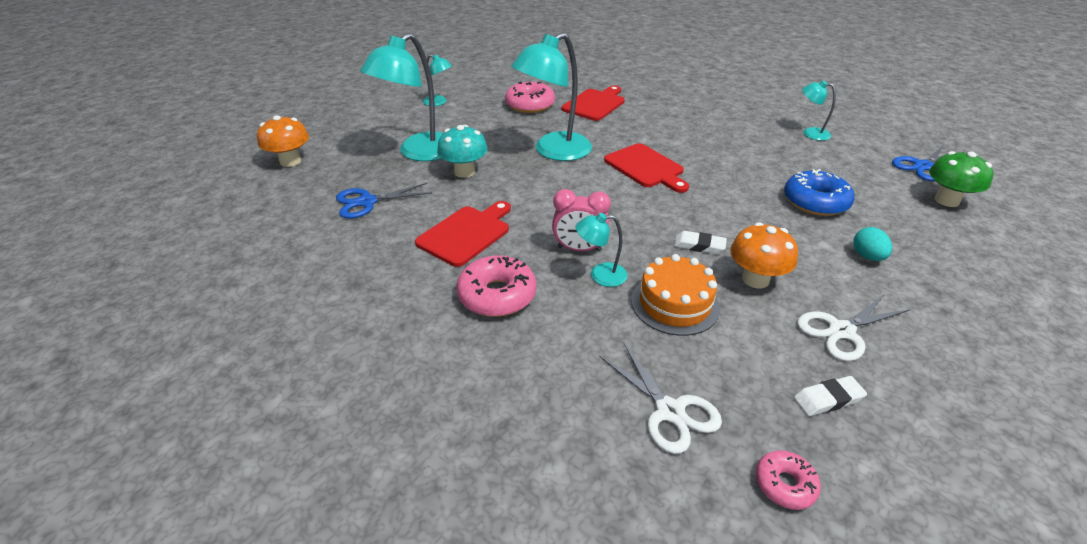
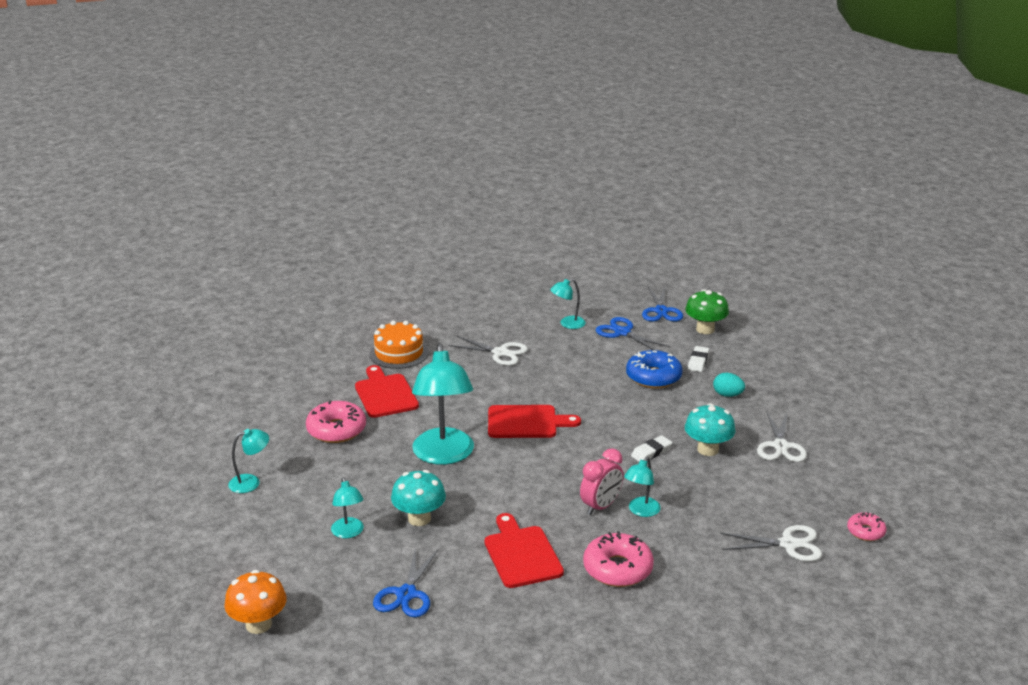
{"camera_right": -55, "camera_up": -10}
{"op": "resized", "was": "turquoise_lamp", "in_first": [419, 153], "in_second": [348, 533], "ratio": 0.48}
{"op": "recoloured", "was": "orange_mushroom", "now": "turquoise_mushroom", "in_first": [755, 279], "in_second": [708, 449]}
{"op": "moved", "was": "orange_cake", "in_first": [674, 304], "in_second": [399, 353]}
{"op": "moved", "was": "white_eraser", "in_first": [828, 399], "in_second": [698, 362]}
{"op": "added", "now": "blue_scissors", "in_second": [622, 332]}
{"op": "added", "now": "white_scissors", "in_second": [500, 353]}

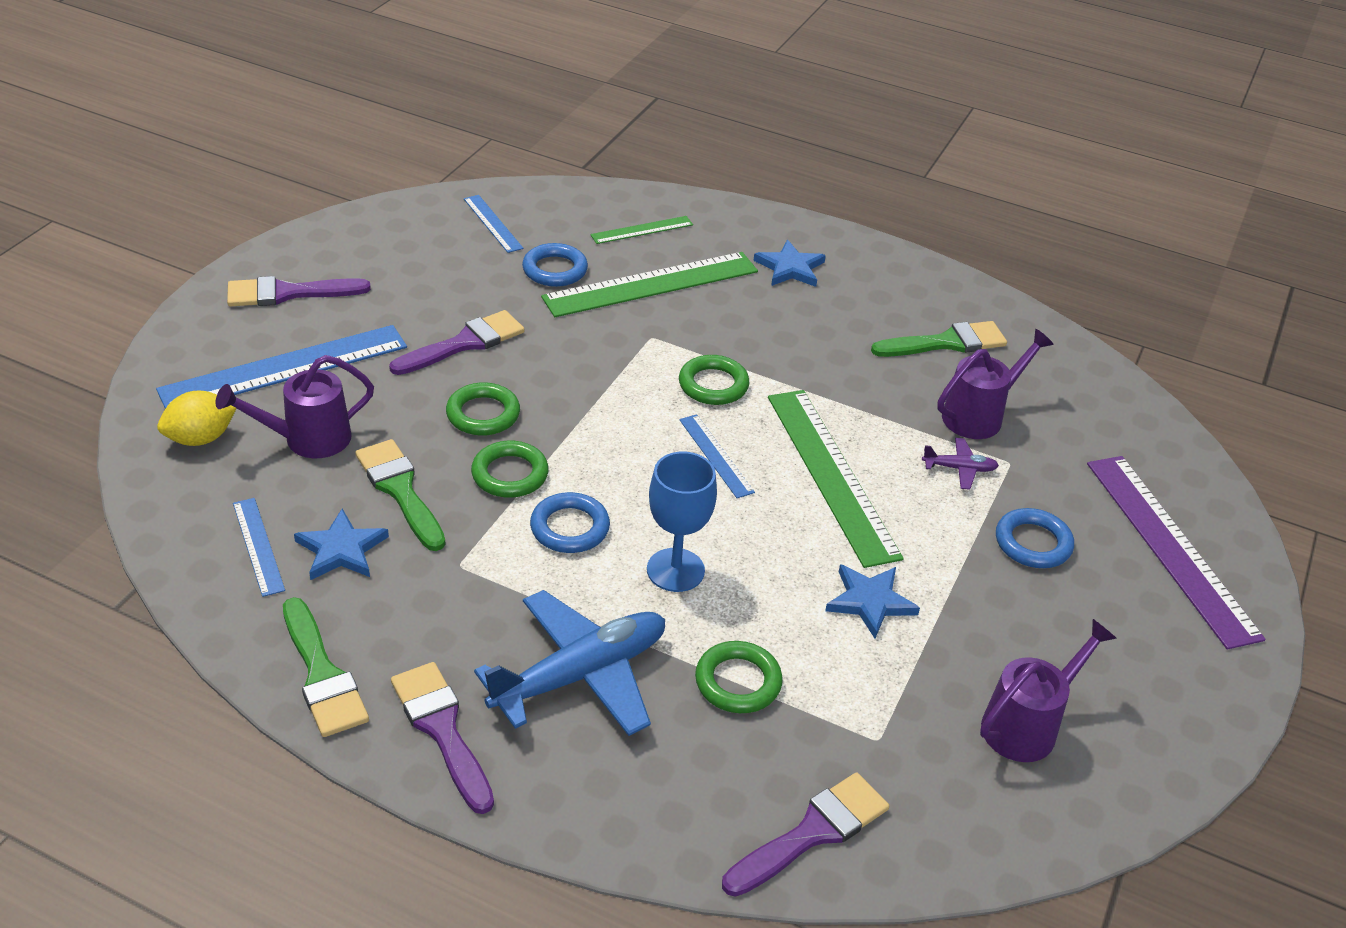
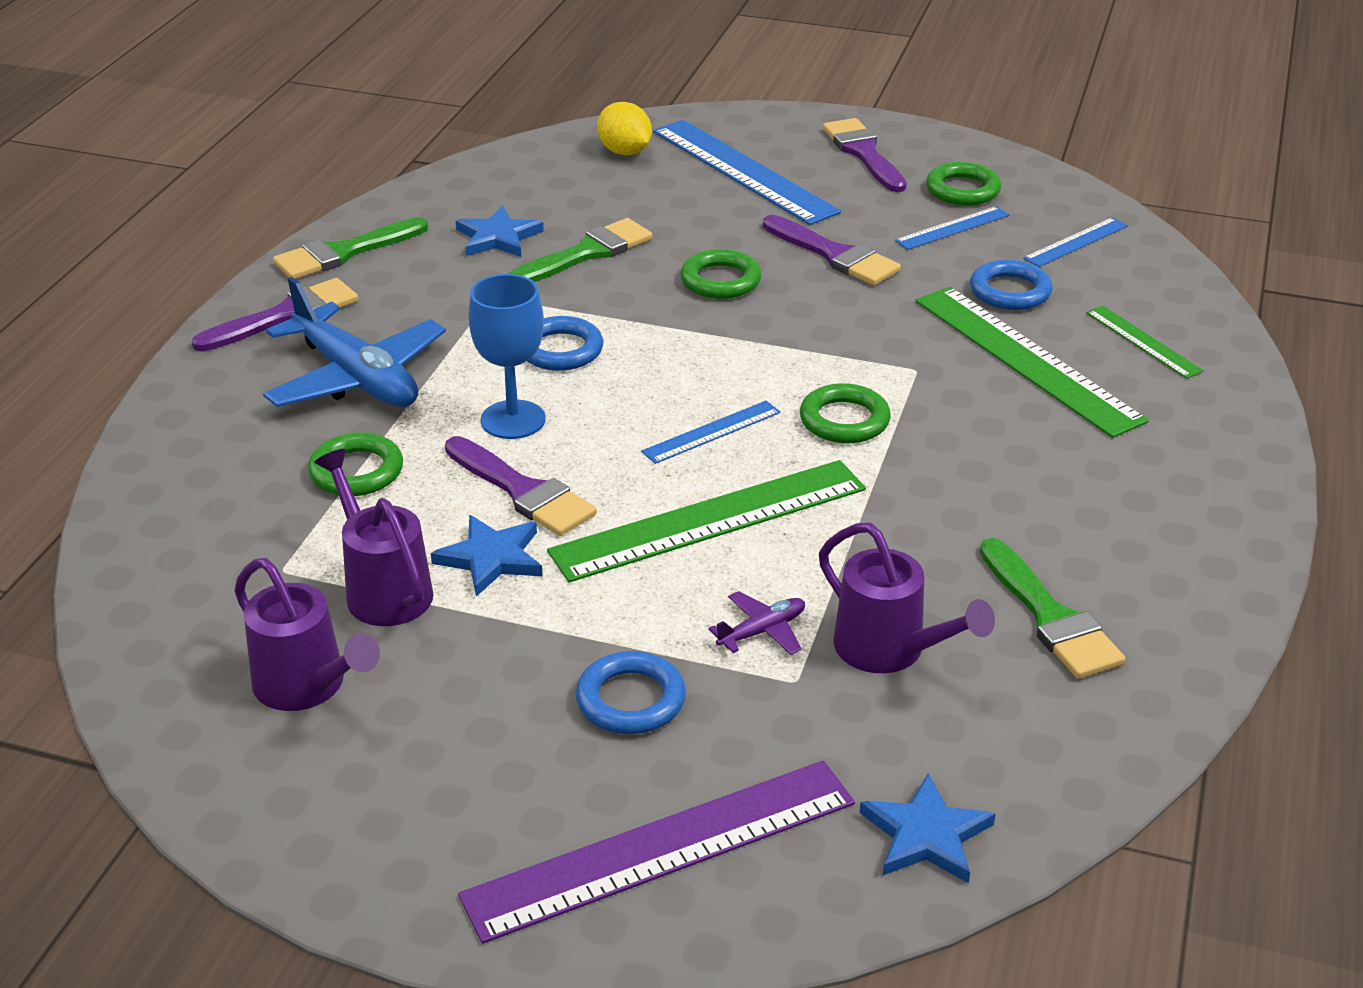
{"camera_right": 85, "camera_up": -5}
{"op": "moved", "was": "blue_star", "in_first": [790, 268], "in_second": [926, 835]}
{"op": "moved", "was": "purple_watering_can", "in_first": [307, 439], "in_second": [383, 588]}
{"op": "turned", "was": "purple_plane", "in_first": [959, 469], "in_second": [762, 631], "clockwise": -120}
{"op": "moved", "was": "green_ring", "in_first": [510, 474], "in_second": [962, 190]}
{"op": "moved", "was": "blue_ruler", "in_first": [258, 546], "in_second": [952, 228]}
{"op": "moved", "was": "purple_brush", "in_first": [812, 833], "in_second": [523, 491]}

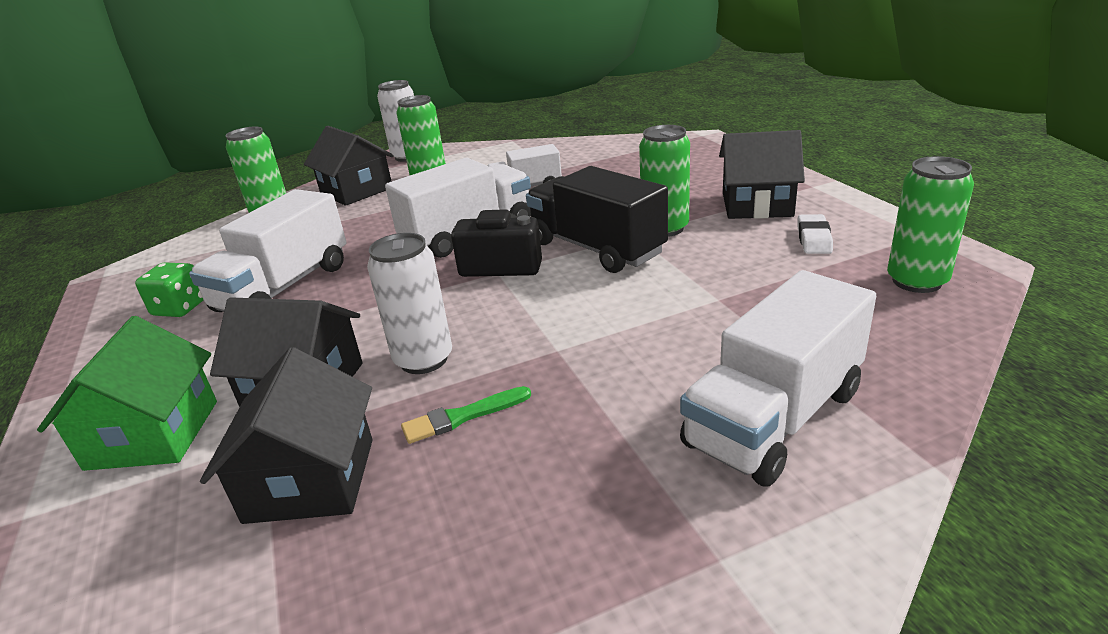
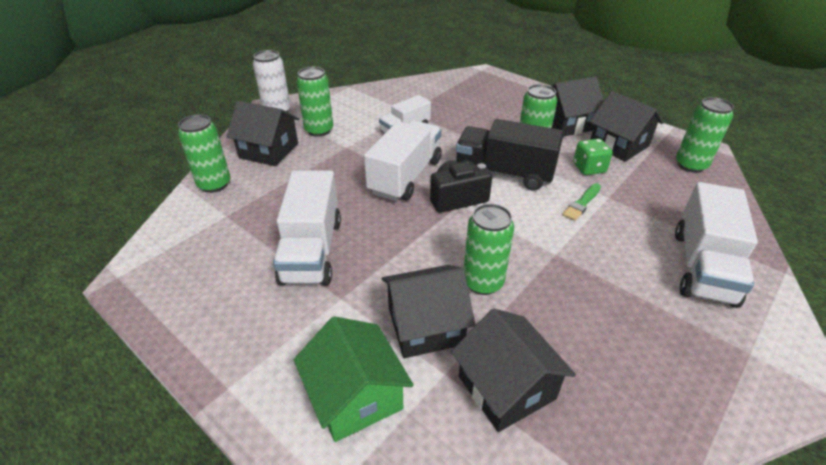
{"camera_right": -30, "camera_up": 10}
{"op": "replaced", "was": "white_eraser", "now": "black_house", "in_first": [813, 239], "in_second": [618, 145]}
{"op": "recoloured", "was": "white_can", "now": "green_can", "in_first": [423, 359], "in_second": [483, 282]}
{"op": "moved", "was": "green_dice", "in_first": [180, 308], "in_second": [589, 168]}
{"op": "moved", "was": "green_brush", "in_first": [462, 417], "in_second": [582, 203]}

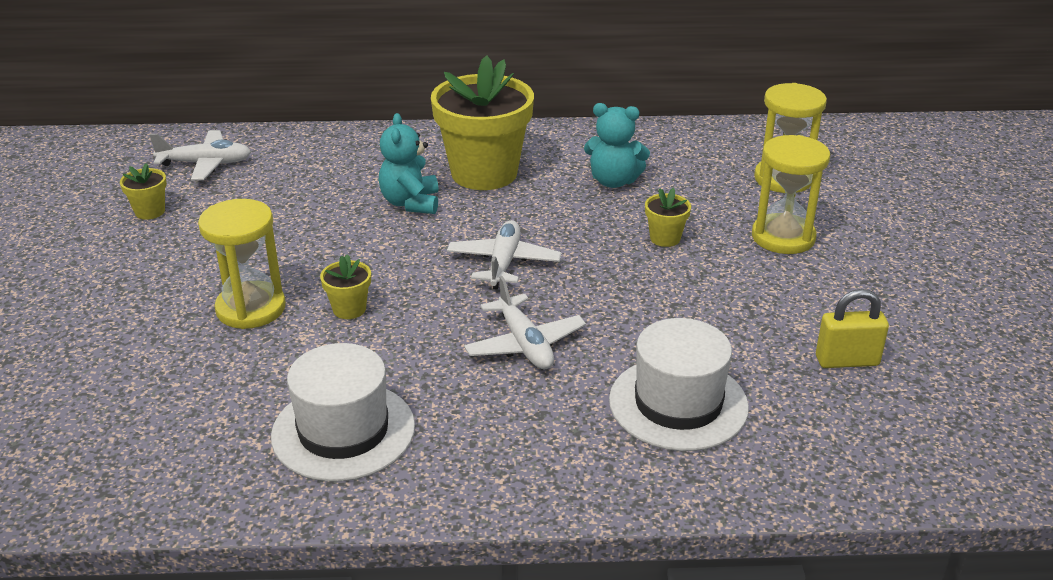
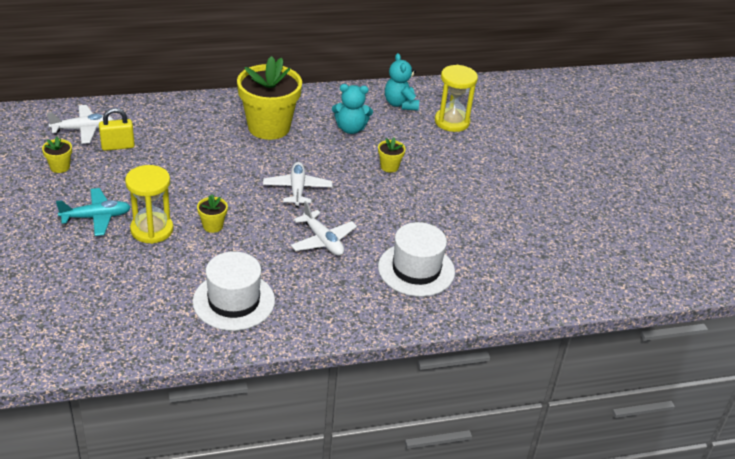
{"camera_right": -15, "camera_up": 5}
{"op": "moved", "was": "turquoise_teddy_bear", "in_first": [411, 203], "in_second": [400, 104]}
{"op": "removed", "was": "yellow_hourglass", "in_first": [783, 237]}
{"op": "moved", "was": "yellow_padlock", "in_first": [847, 361], "in_second": [118, 146]}
{"op": "added", "now": "turquoise_plane", "in_second": [96, 217]}

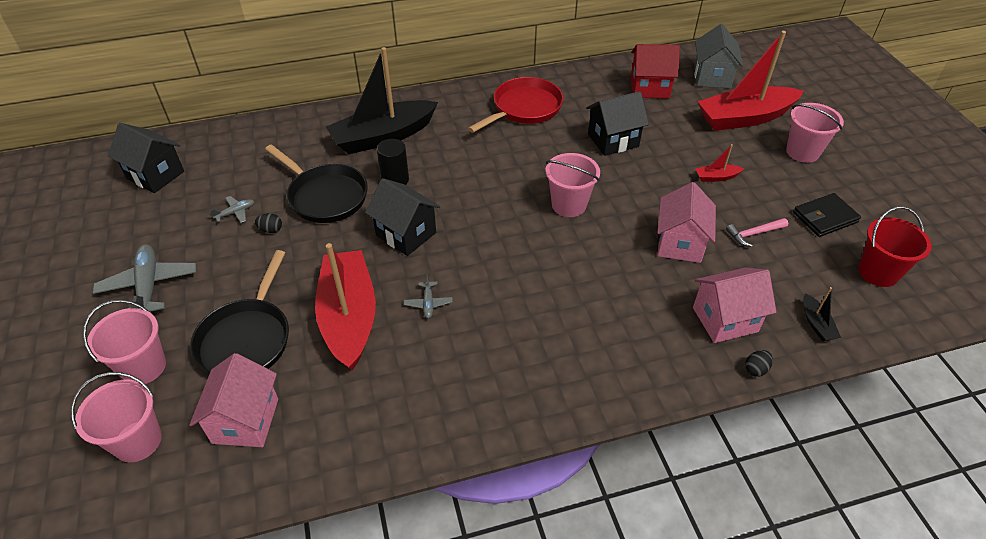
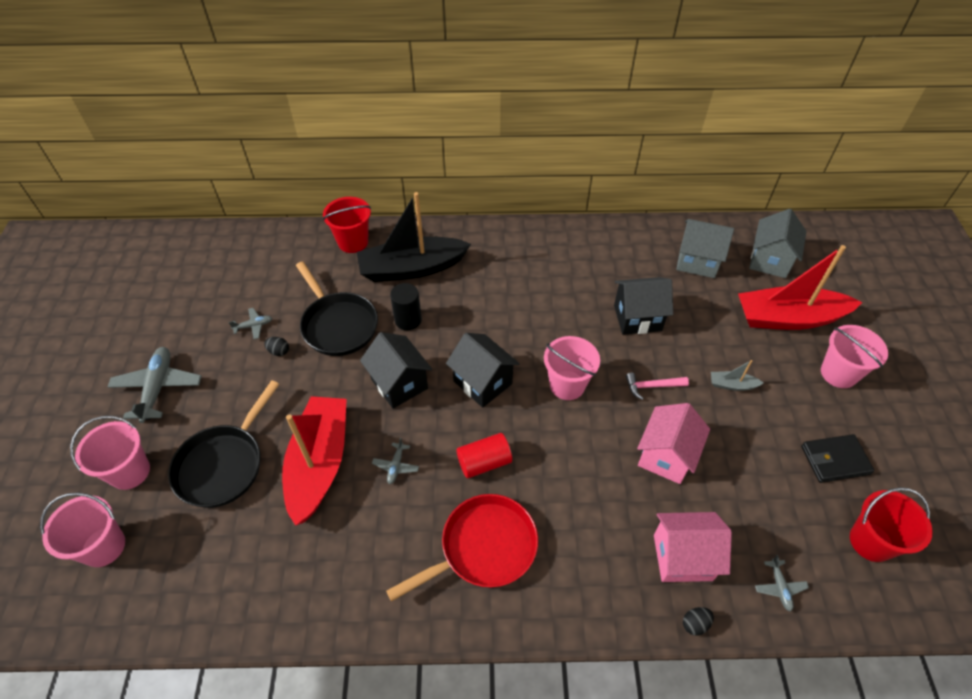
{"camera_right": 15, "camera_up": 5}
{"op": "recoloured", "was": "red_house", "now": "grey_house", "in_first": [649, 88], "in_second": [697, 261]}
{"op": "moved", "was": "red_pan", "in_first": [524, 108], "in_second": [483, 548]}
{"op": "moved", "was": "black_house", "in_first": [155, 175], "in_second": [482, 382]}
{"op": "recoloured", "was": "red_boat", "now": "grey_boat", "in_first": [716, 177], "in_second": [732, 385]}
{"op": "moved", "was": "pink_hammer", "in_first": [754, 234], "in_second": [652, 386]}
{"op": "replaced", "was": "black_boat", "now": "grey_plane", "in_first": [816, 324], "in_second": [779, 587]}
{"op": "removed", "was": "pink_house", "in_first": [245, 421]}
{"op": "added", "now": "red_bucket", "in_second": [353, 242]}
{"op": "added", "now": "red_cylinder", "in_second": [484, 462]}

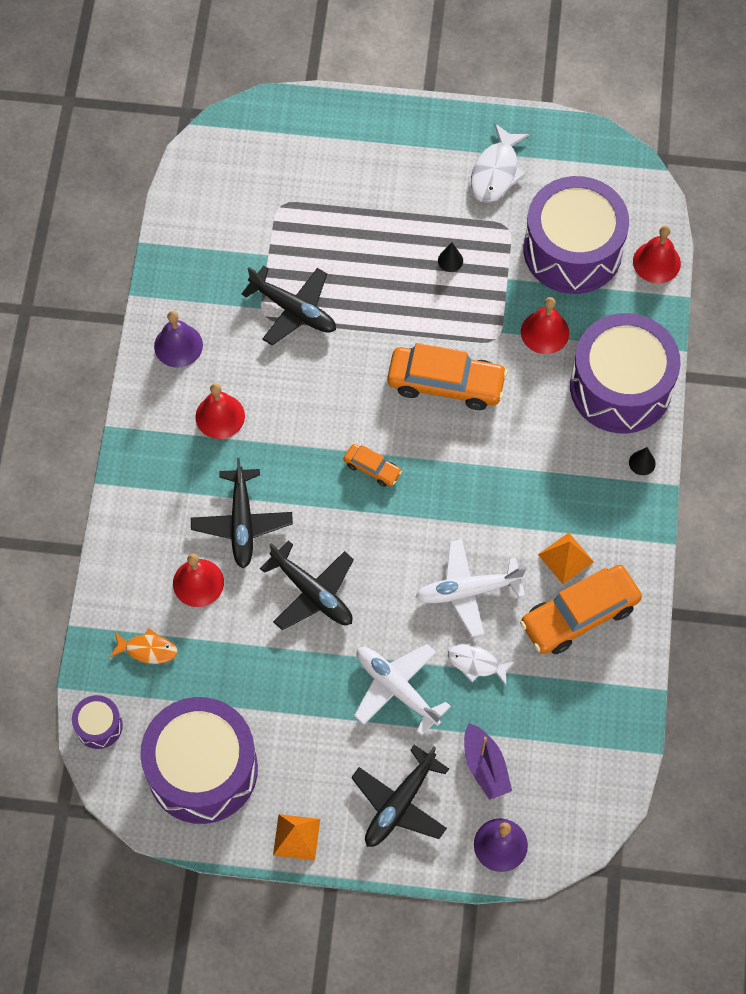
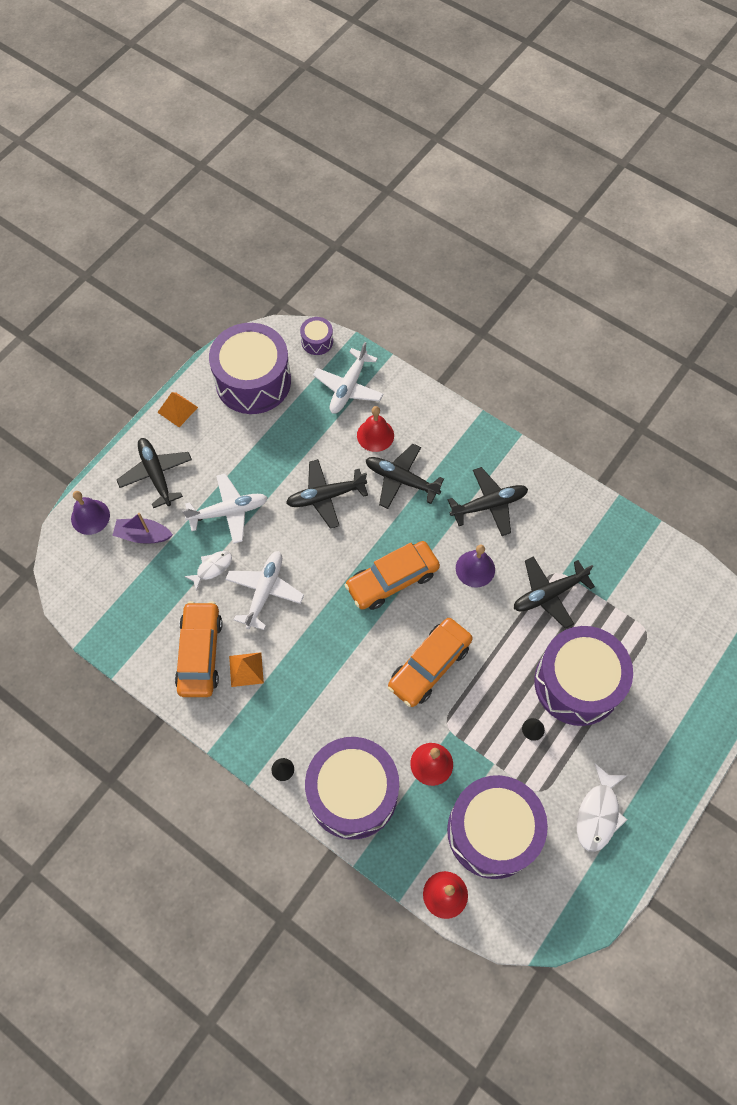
{"camera_right": 120, "camera_up": 0}
{"op": "turned", "was": "white_fish", "in_first": [496, 172], "in_second": [598, 813], "clockwise": -120}
{"op": "moved", "was": "purple_bell", "in_first": [178, 345], "in_second": [475, 569]}
{"op": "replaced", "was": "red_bell", "now": "black_plane", "in_first": [220, 416], "in_second": [489, 505]}
{"op": "resized", "was": "orange_car", "in_first": [372, 468], "in_second": [392, 580], "ratio": 2.02}
{"op": "replaced", "was": "orange_fish", "now": "white_plane", "in_first": [147, 649], "in_second": [348, 387]}
{"op": "added", "now": "purple_drum", "in_second": [577, 683]}

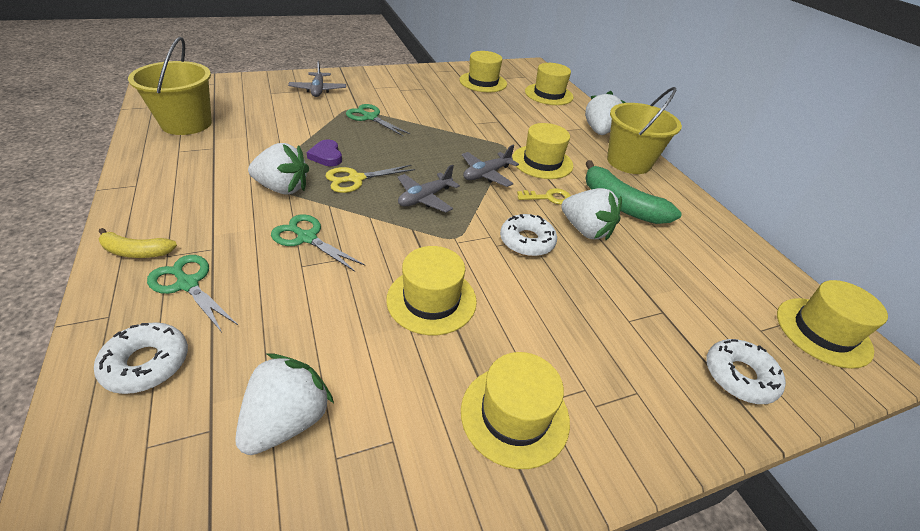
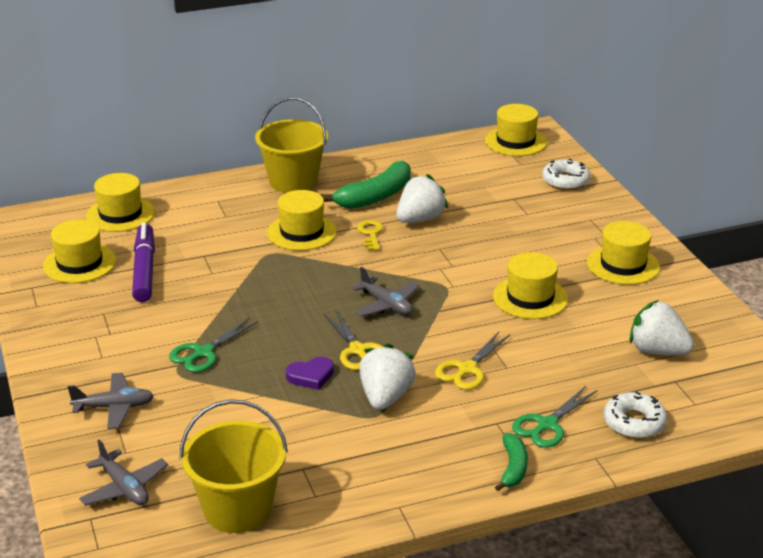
{"camera_right": -85, "camera_up": -10}
{"op": "removed", "was": "white_strawberry", "in_first": [599, 131]}
{"op": "moved", "was": "grey_plane", "in_first": [486, 174], "in_second": [124, 488]}
{"op": "recoloured", "was": "green_scissors", "now": "yellow_scissors", "in_first": [307, 238], "in_second": [467, 369]}
{"op": "removed", "was": "white_donut", "in_first": [527, 241]}
{"op": "recoloured", "was": "yellow_banana", "now": "green_banana", "in_first": [136, 252], "in_second": [513, 468]}
{"op": "added", "now": "purple_marker", "in_second": [144, 270]}

